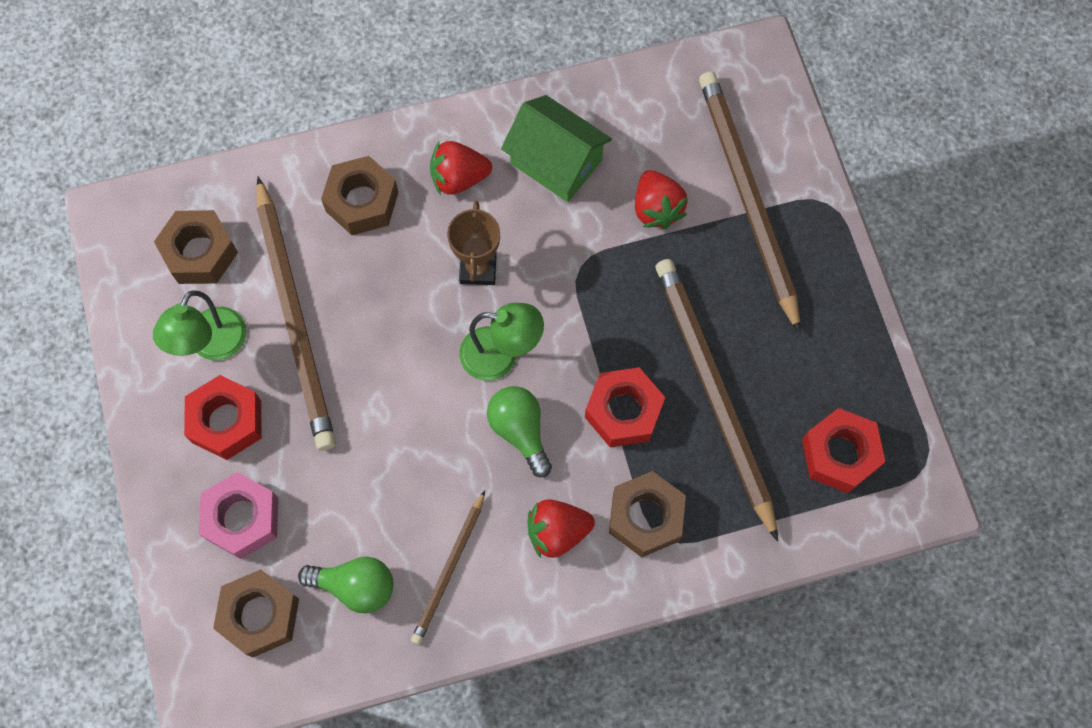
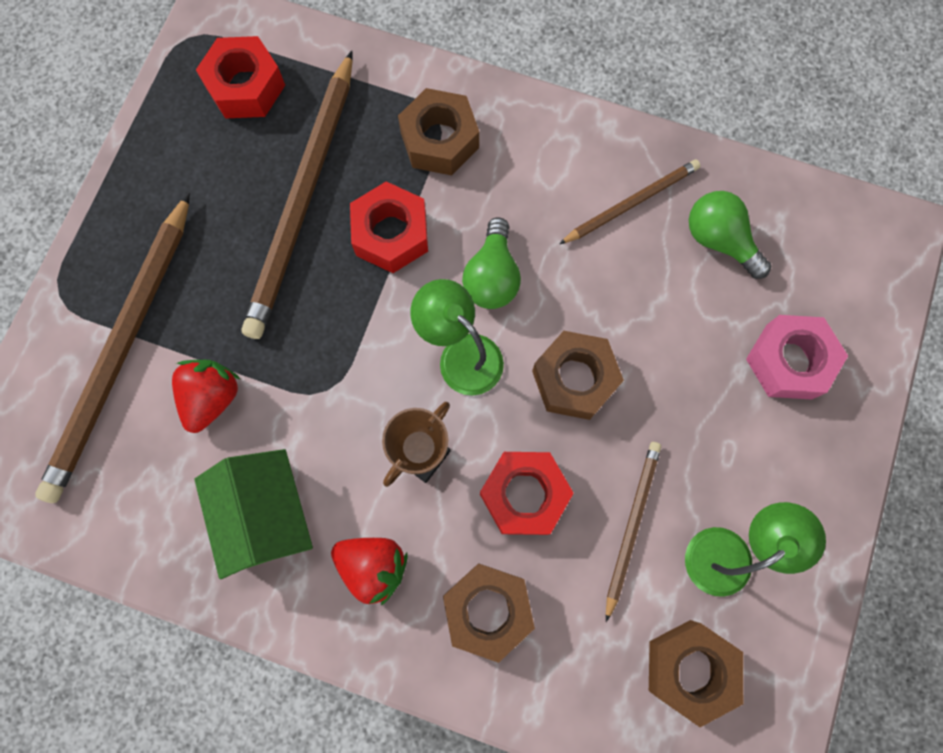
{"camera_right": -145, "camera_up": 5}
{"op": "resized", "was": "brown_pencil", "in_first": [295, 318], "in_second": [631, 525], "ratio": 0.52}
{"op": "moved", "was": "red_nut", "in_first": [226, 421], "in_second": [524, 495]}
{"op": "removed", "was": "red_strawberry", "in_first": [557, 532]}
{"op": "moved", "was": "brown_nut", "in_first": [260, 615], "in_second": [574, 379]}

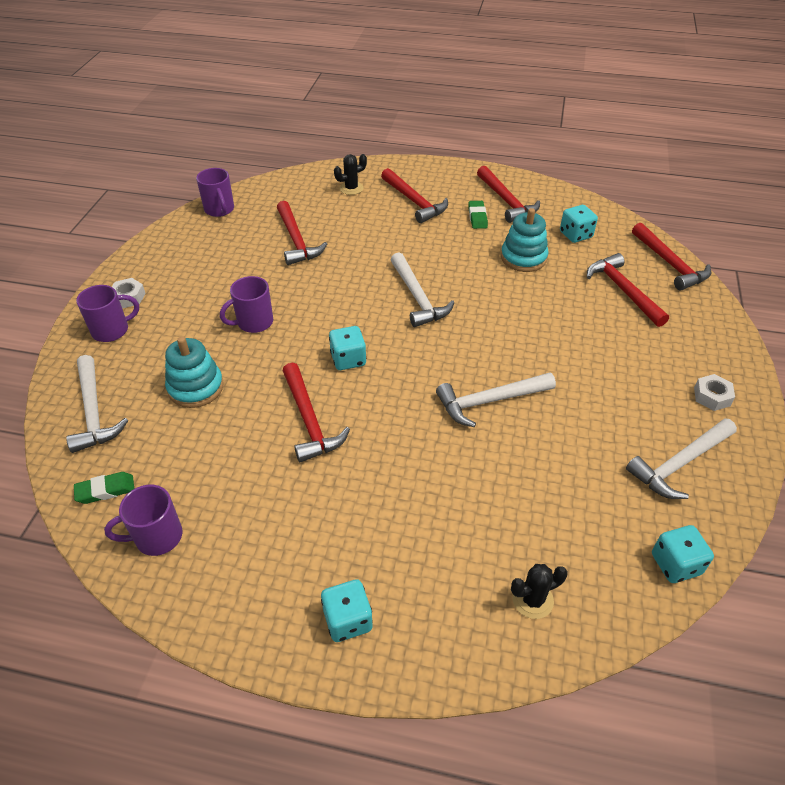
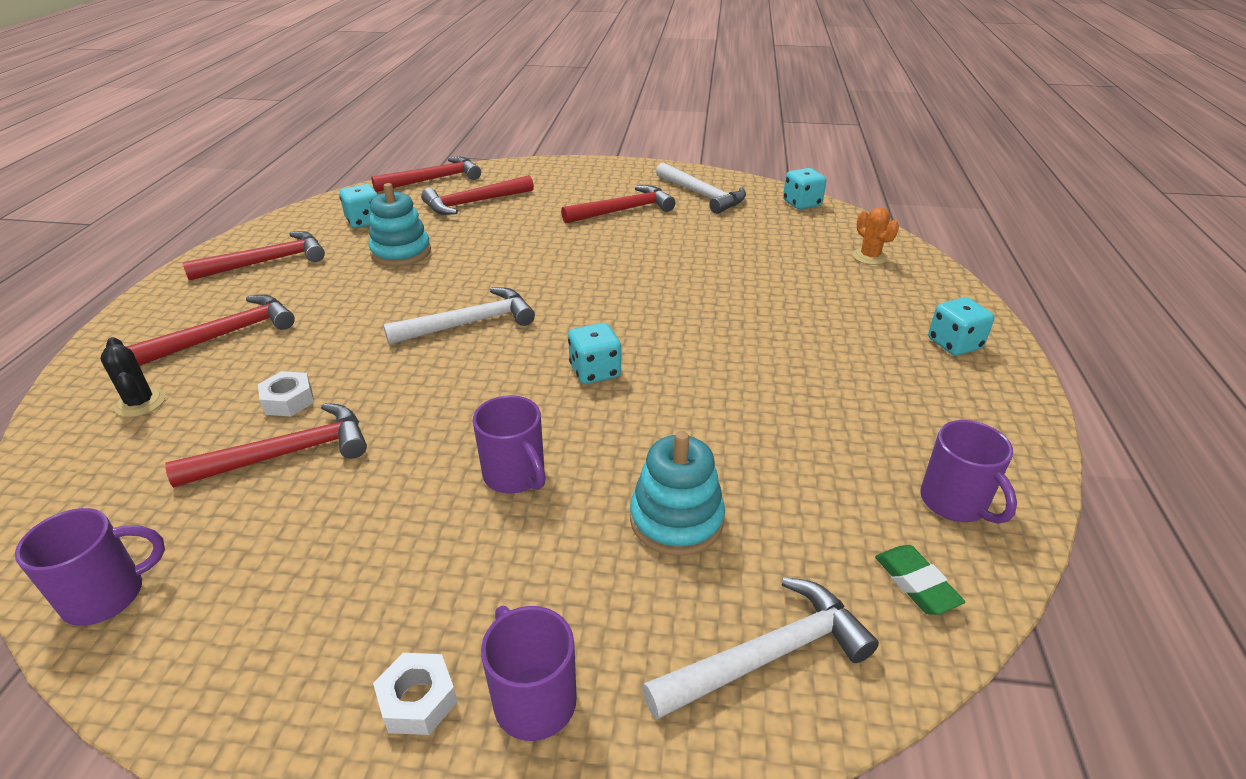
{"camera_right": -95, "camera_up": -10}
{"op": "removed", "was": "green_eraser", "in_first": [477, 217]}
{"op": "moved", "was": "red_hammer", "in_first": [309, 421], "in_second": [623, 210]}
{"op": "removed", "was": "white_hammer", "in_first": [489, 401]}
{"op": "moved", "was": "white_nut", "in_first": [712, 396], "in_second": [288, 400]}
{"op": "recoloured", "was": "black_cactus", "now": "orange_cactus", "in_first": [532, 600], "in_second": [870, 257]}

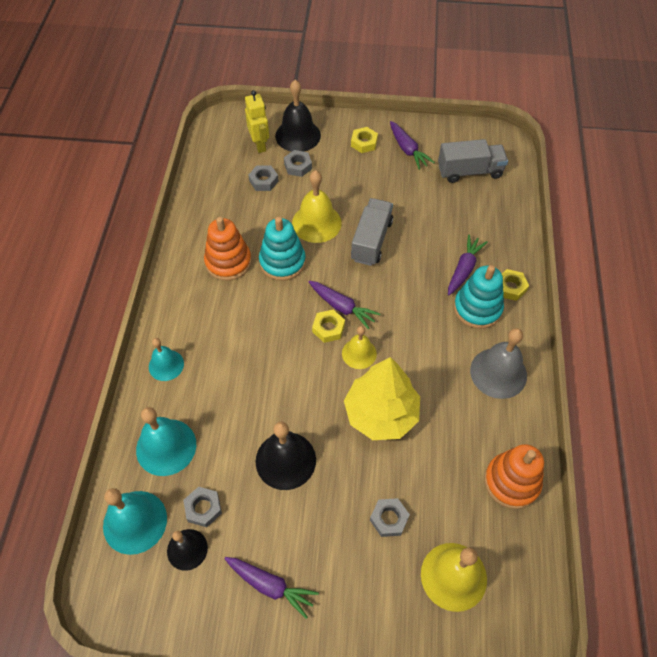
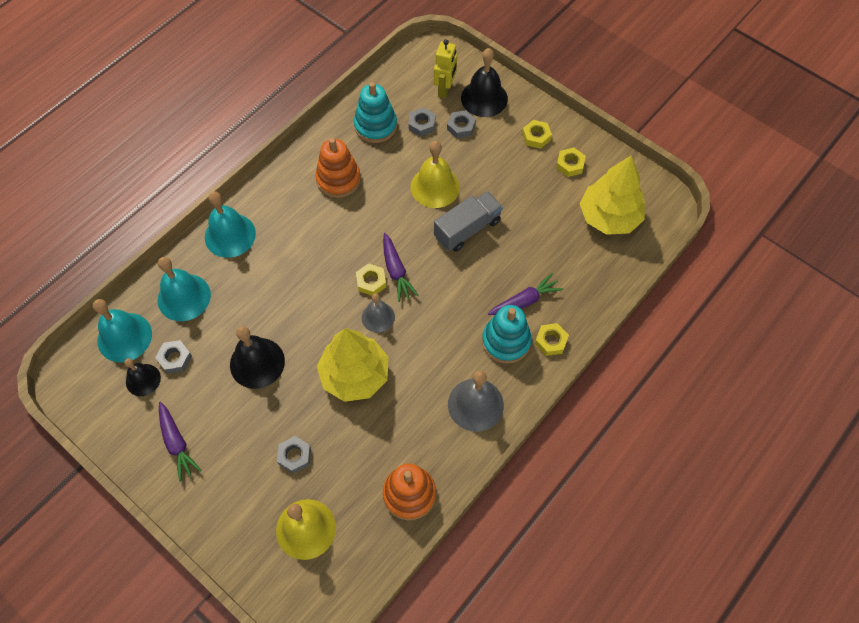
{"camera_right": 35, "camera_up": 5}
{"op": "replaced", "was": "purple_carrot", "now": "yellow_nut", "in_first": [407, 150], "in_second": [570, 165]}
{"op": "replaced", "was": "grey_truck", "now": "yellow_tree", "in_first": [469, 171], "in_second": [609, 217]}
{"op": "moved", "was": "turquoise_stacking_toy", "in_first": [282, 262], "in_second": [375, 126]}
{"op": "recoloured", "was": "yellow_bell", "now": "grey_bell", "in_first": [359, 353], "in_second": [378, 317]}
{"op": "resized", "was": "turquoise_bell", "in_first": [166, 365], "in_second": [230, 235], "ratio": 1.6}

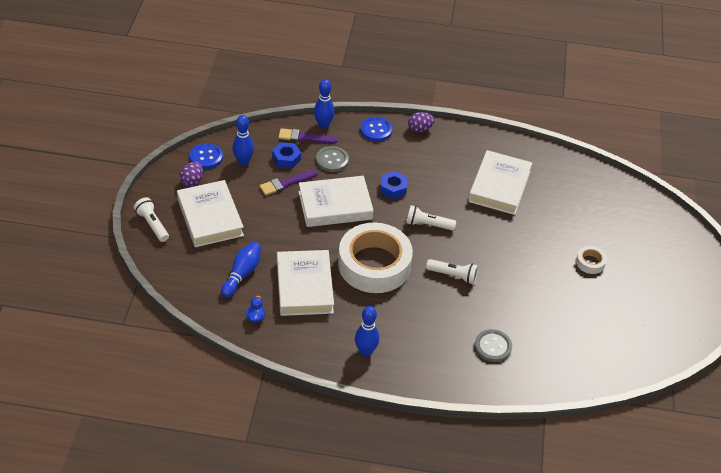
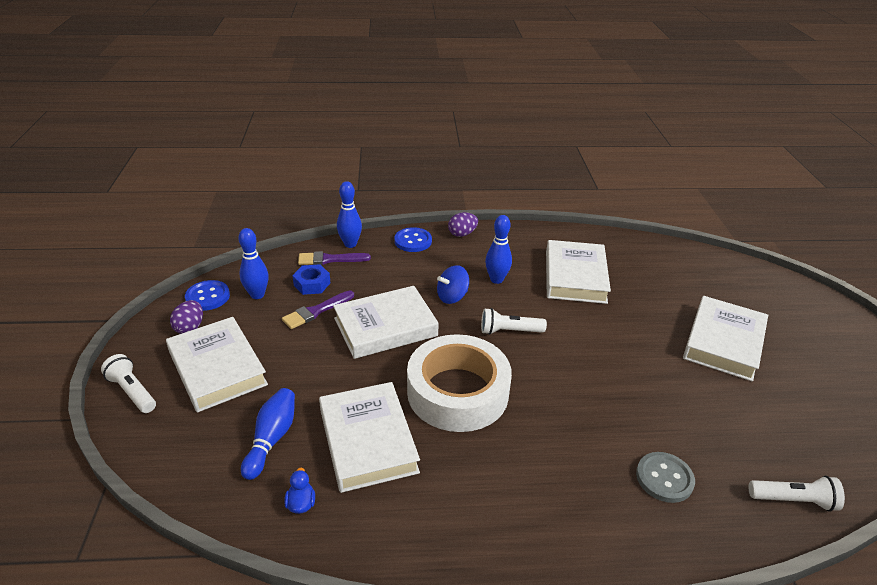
{"camera_right": -10, "camera_up": -10}
{"op": "removed", "was": "grey_button", "in_first": [332, 160]}
{"op": "replaced", "was": "blue_nut", "now": "blue_spinning_top", "in_first": [393, 188], "in_second": [452, 297]}
{"op": "replaced", "was": "white_tape", "now": "white_book", "in_first": [590, 262], "in_second": [723, 342]}
{"op": "moved", "was": "white_flashlight", "in_first": [453, 276], "in_second": [793, 500]}
{"op": "moved", "was": "blue_bowling_pin", "in_first": [365, 351], "in_second": [496, 279]}

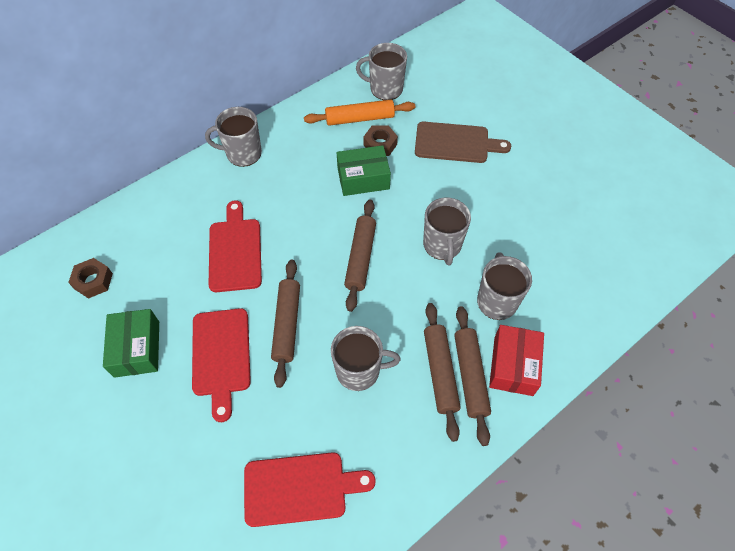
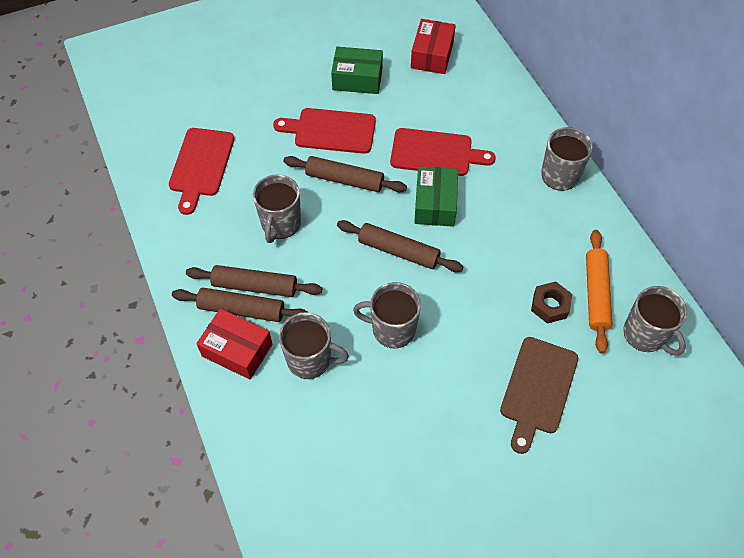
{"camera_right": 105, "camera_up": 0}
{"op": "turned", "was": "grey_mug", "in_first": [385, 89], "in_second": [645, 334], "clockwise": 120}
{"op": "moved", "was": "green_box", "in_first": [363, 178], "in_second": [435, 204]}
{"op": "replaced", "was": "brown_nut", "now": "red_box", "in_first": [93, 281], "in_second": [432, 55]}

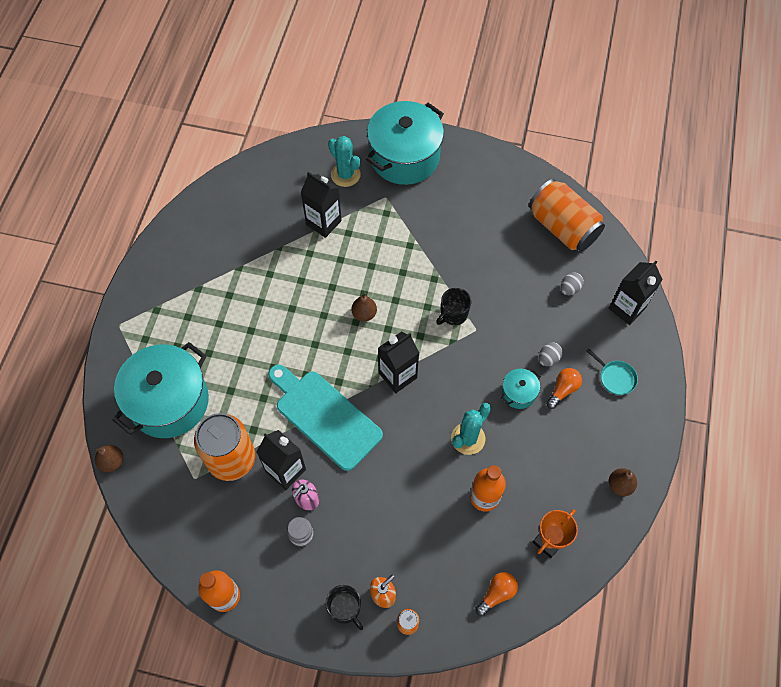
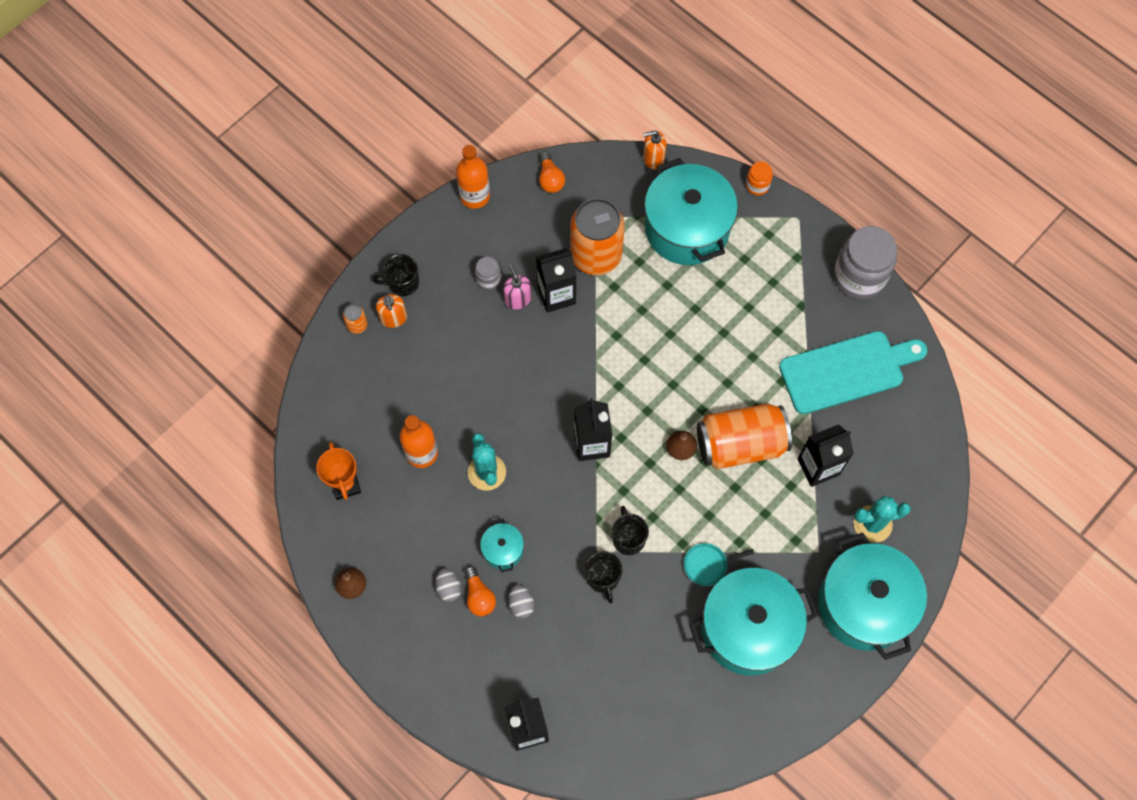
{"camera_right": 120, "camera_up": 5}
{"op": "moved", "was": "orange_can", "in_first": [562, 227], "in_second": [740, 444]}
{"op": "moved", "was": "grey_egg", "in_first": [569, 289], "in_second": [448, 588]}
{"op": "moved", "was": "turquoise_pan", "in_first": [615, 378], "in_second": [707, 565]}
{"op": "moved", "was": "turquoise_cutting_board", "in_first": [325, 416], "in_second": [847, 371]}
{"op": "replaced", "was": "brown_pear", "now": "orange_soap_dispenser", "in_first": [112, 462], "in_second": [653, 159]}
{"op": "moved", "was": "orange_light_bulb", "in_first": [496, 594], "in_second": [550, 179]}
{"op": "added", "now": "orange_jar", "in_second": [757, 185]}
{"op": "added", "now": "grey_jar", "in_second": [859, 277]}
{"op": "added", "now": "black_mug", "in_second": [603, 578]}
{"op": "added", "now": "turquoise_pot", "in_second": [748, 628]}

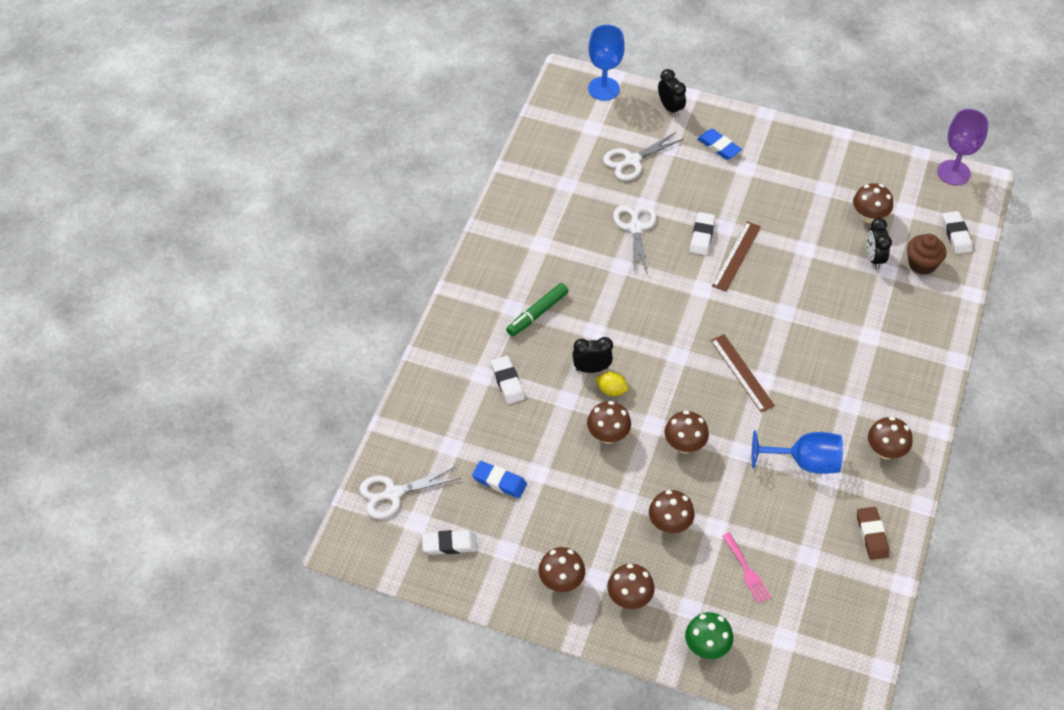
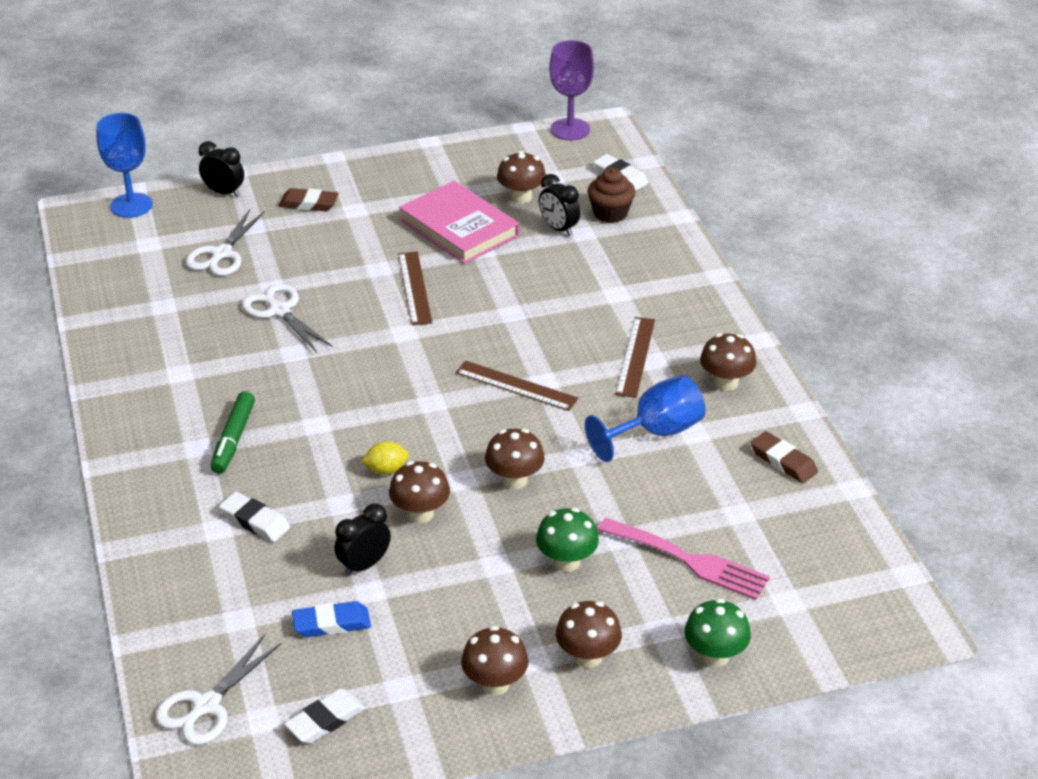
{"camera_right": -35, "camera_up": -15}
{"op": "recoloured", "was": "blue_eraser", "now": "brown_eraser", "in_first": [719, 146], "in_second": [309, 204]}
{"op": "removed", "was": "white_eraser", "in_first": [702, 236]}
{"op": "moved", "was": "black_clock", "in_first": [591, 369], "in_second": [364, 565]}
{"op": "recoloured", "was": "brown_mushroom", "now": "green_mushroom", "in_first": [669, 524], "in_second": [566, 562]}
{"op": "resized", "was": "pink_fork", "in_first": [747, 571], "in_second": [690, 561], "ratio": 1.65}
{"op": "added", "now": "pink_book", "in_second": [459, 228]}
{"op": "added", "now": "brown_ruler", "in_second": [635, 357]}

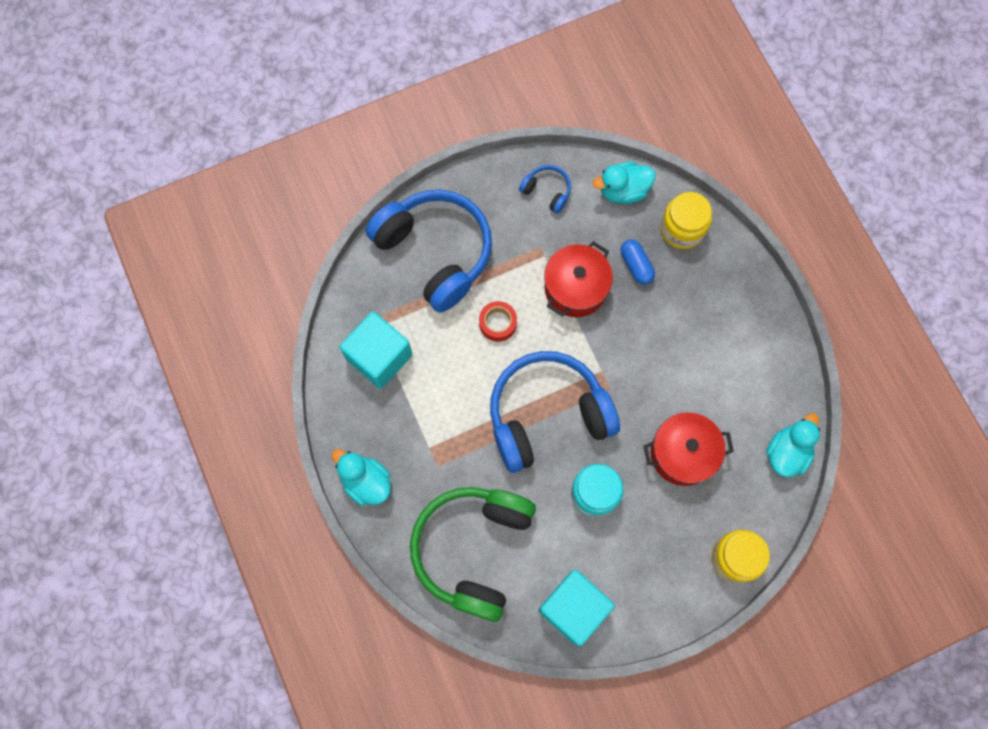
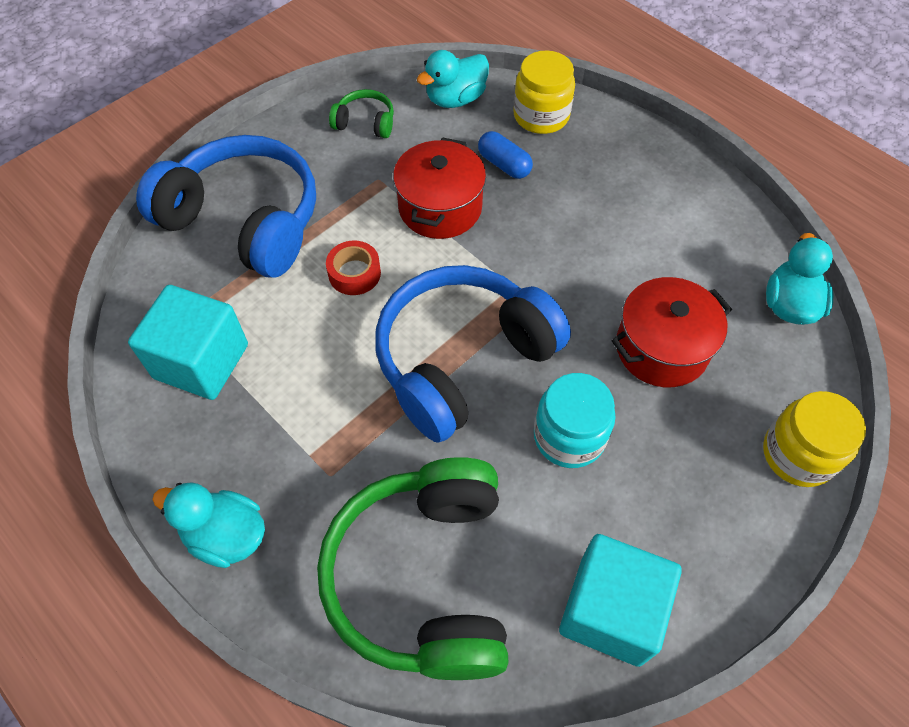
{"camera_right": -20, "camera_up": -15}
{"op": "recoloured", "was": "blue_headphones", "now": "green_headphones", "in_first": [547, 191], "in_second": [365, 122]}

